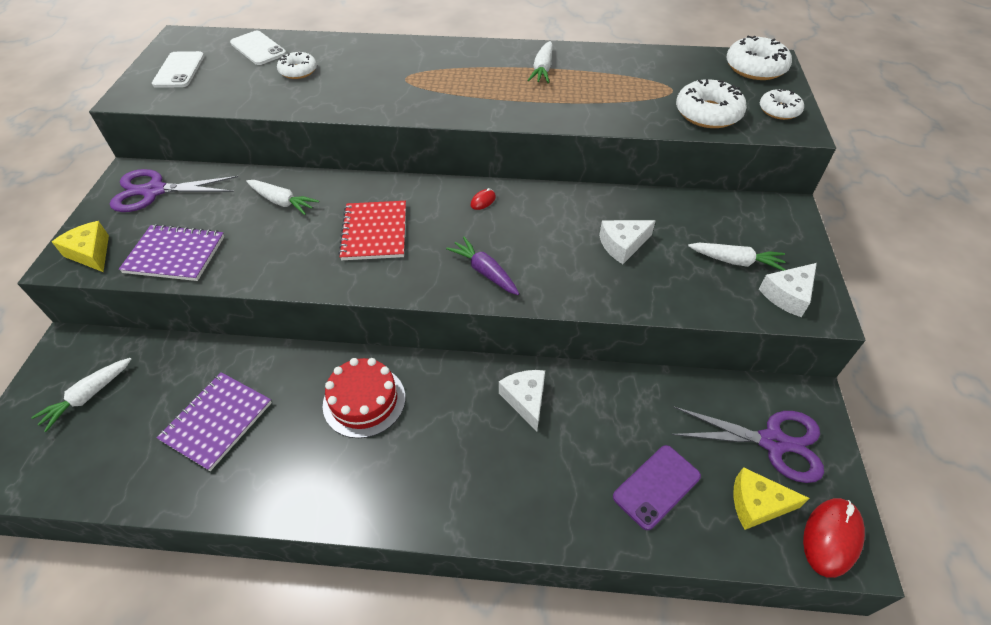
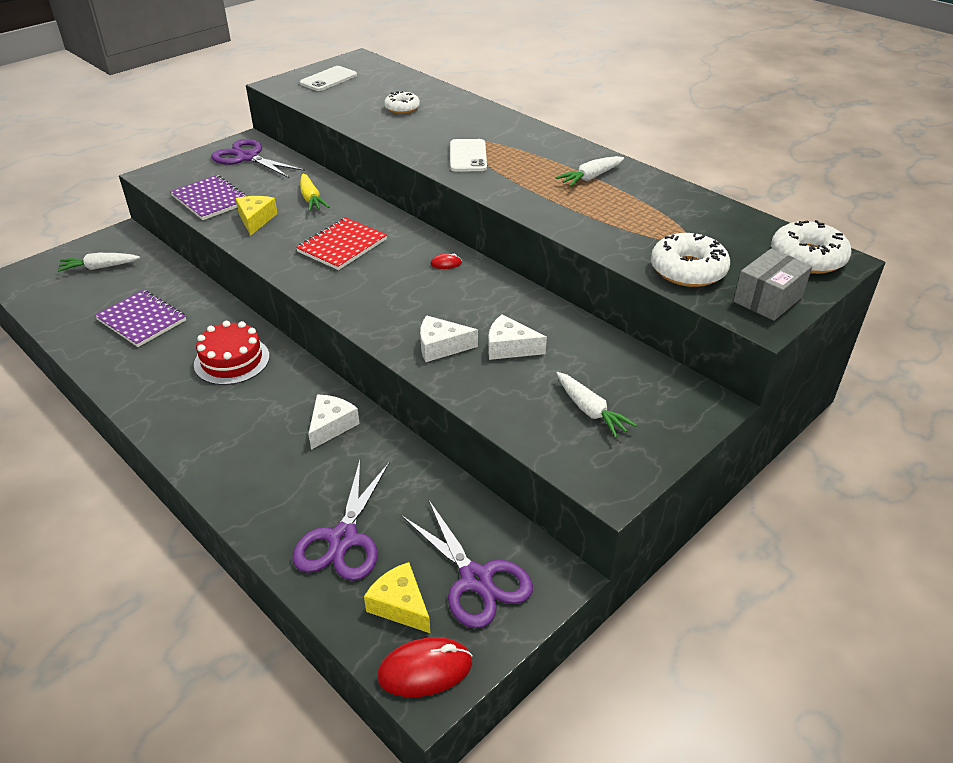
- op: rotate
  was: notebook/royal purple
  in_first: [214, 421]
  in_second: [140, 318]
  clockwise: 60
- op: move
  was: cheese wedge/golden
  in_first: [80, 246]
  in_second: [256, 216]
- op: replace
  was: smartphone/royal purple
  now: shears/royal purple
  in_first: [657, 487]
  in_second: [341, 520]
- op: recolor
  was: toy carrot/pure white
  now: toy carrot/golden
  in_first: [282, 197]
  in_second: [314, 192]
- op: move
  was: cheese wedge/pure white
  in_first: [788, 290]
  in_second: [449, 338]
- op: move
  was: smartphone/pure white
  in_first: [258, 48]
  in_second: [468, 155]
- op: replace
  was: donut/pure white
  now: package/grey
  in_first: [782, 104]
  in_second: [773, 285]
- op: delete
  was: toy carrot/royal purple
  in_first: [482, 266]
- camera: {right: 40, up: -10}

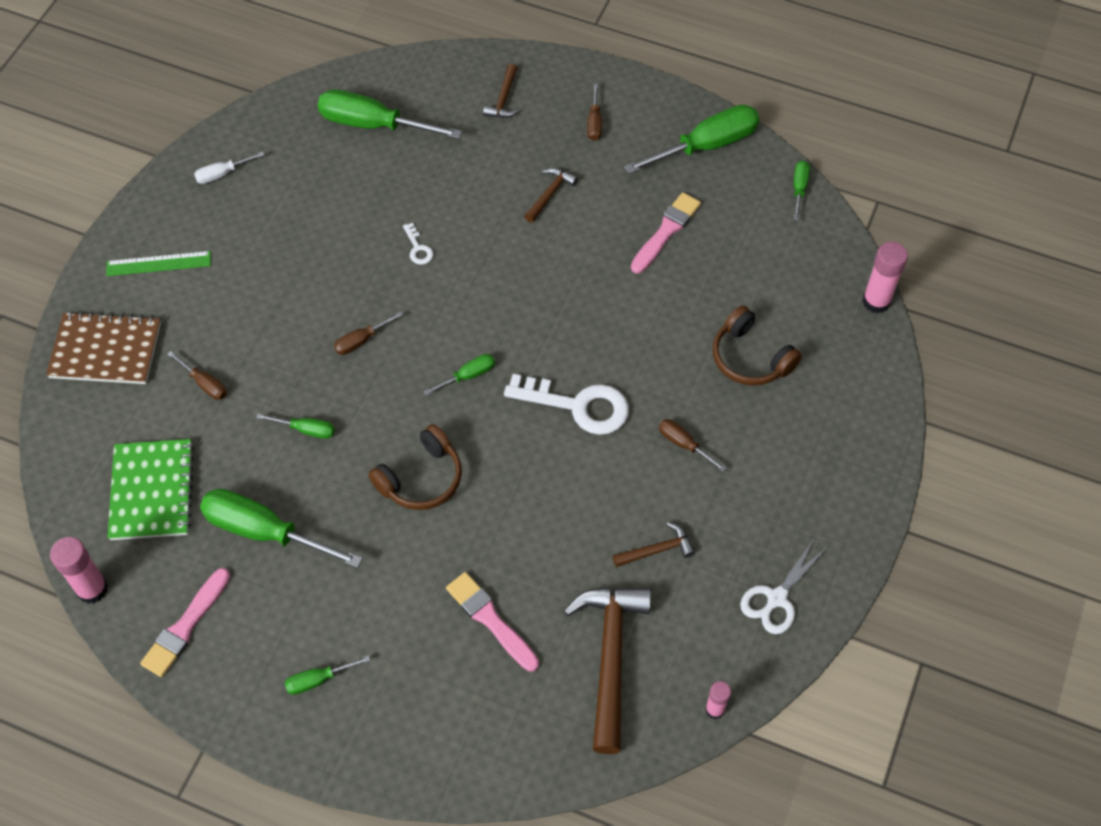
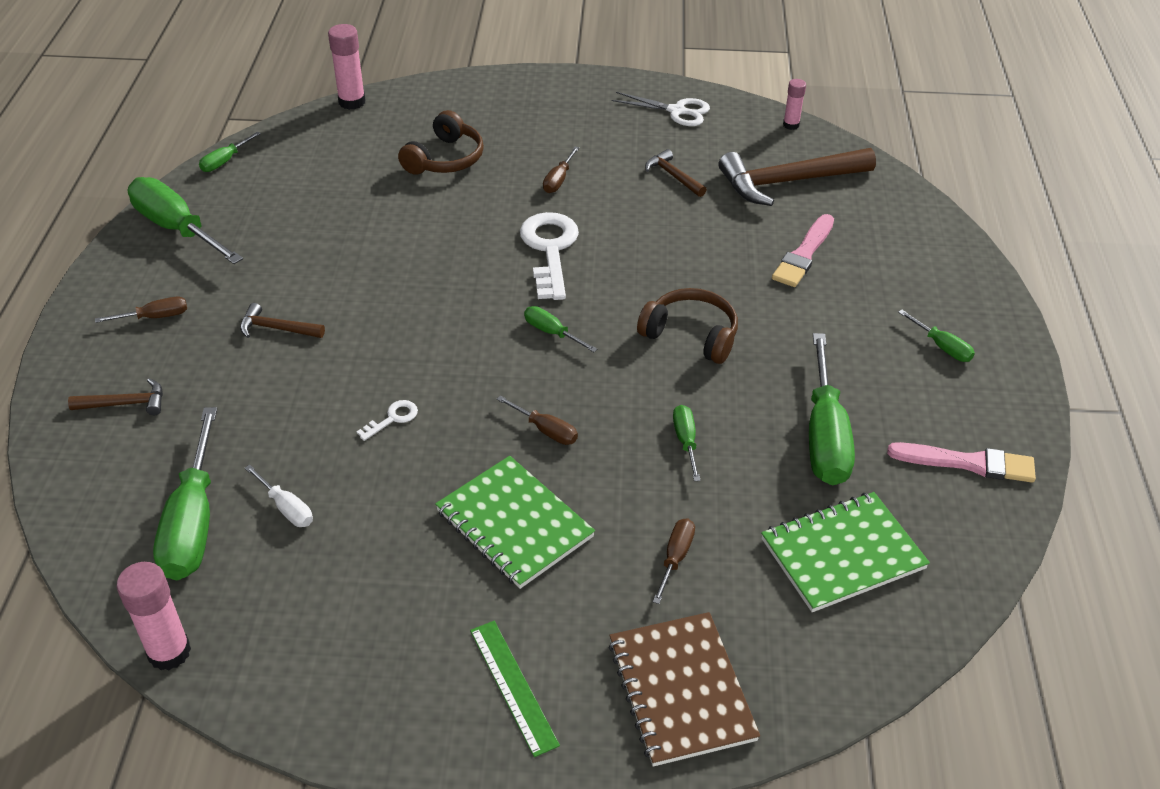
- op: move
  was: glue stick/pink
  in_first: [79, 570]
  in_second: [154, 616]
- op: rotate
  was: screwdriver/green
  in_first: [802, 191]
  in_second: [230, 151]
  clockwise: -45
- op: move
  was: screwdriver/pure white
  in_first: [229, 168]
  in_second: [279, 496]
- op: insert
  now: notebook/green
  in_second: [515, 522]
- op: delete
  was: brush/pink
  in_first: [666, 233]
- camera: {right: -110, up: -15}

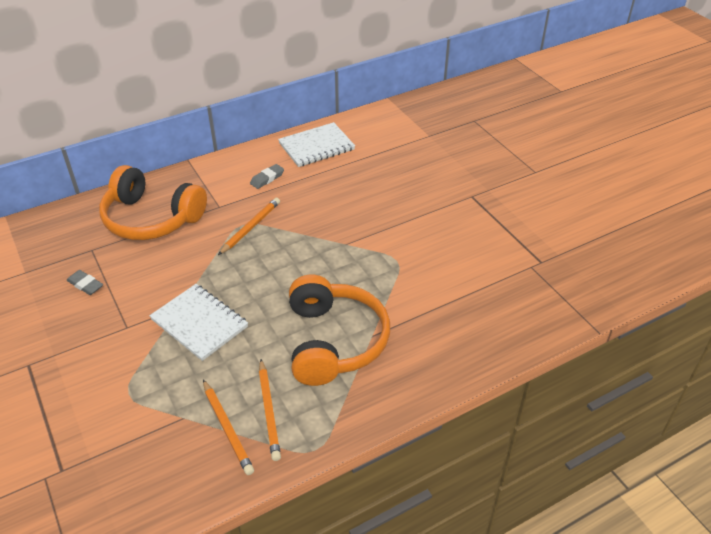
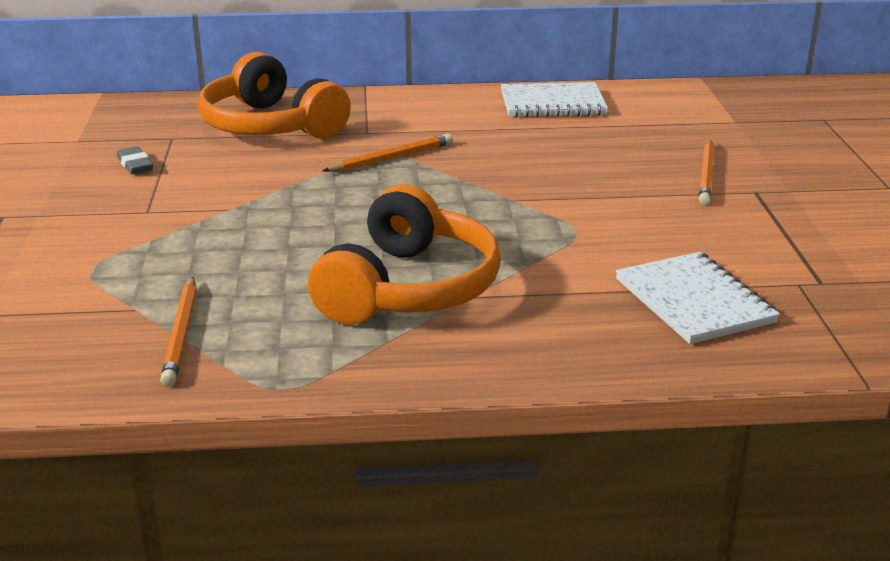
- op: move
  was: notebook/pure white
  in_first: [198, 322]
  in_second: [698, 298]
- op: move
  was: wooden pencil/orange-coloured
  in_first: [270, 410]
  in_second: [707, 172]
- op: delete
  was: eraser/grey
  in_first: [267, 176]
- camera: {right: 25, up: -15}

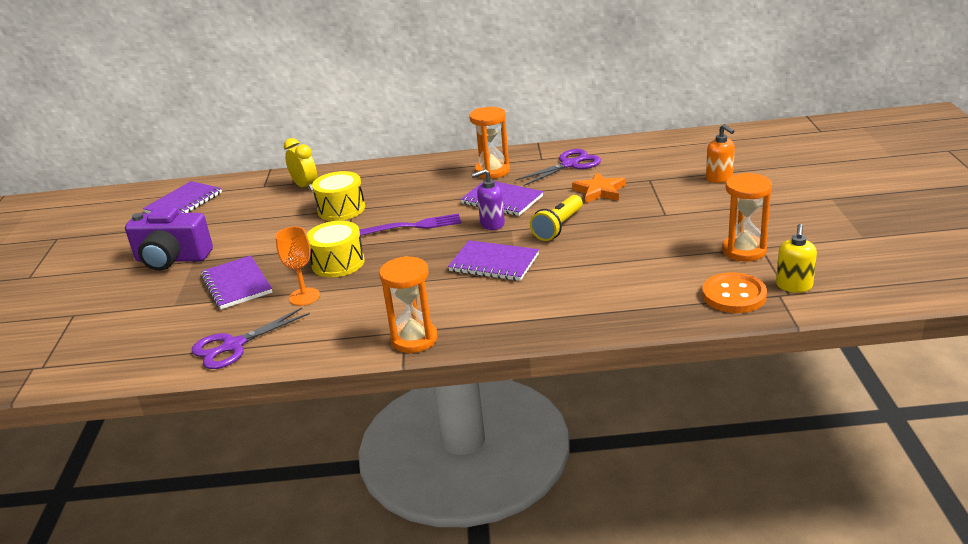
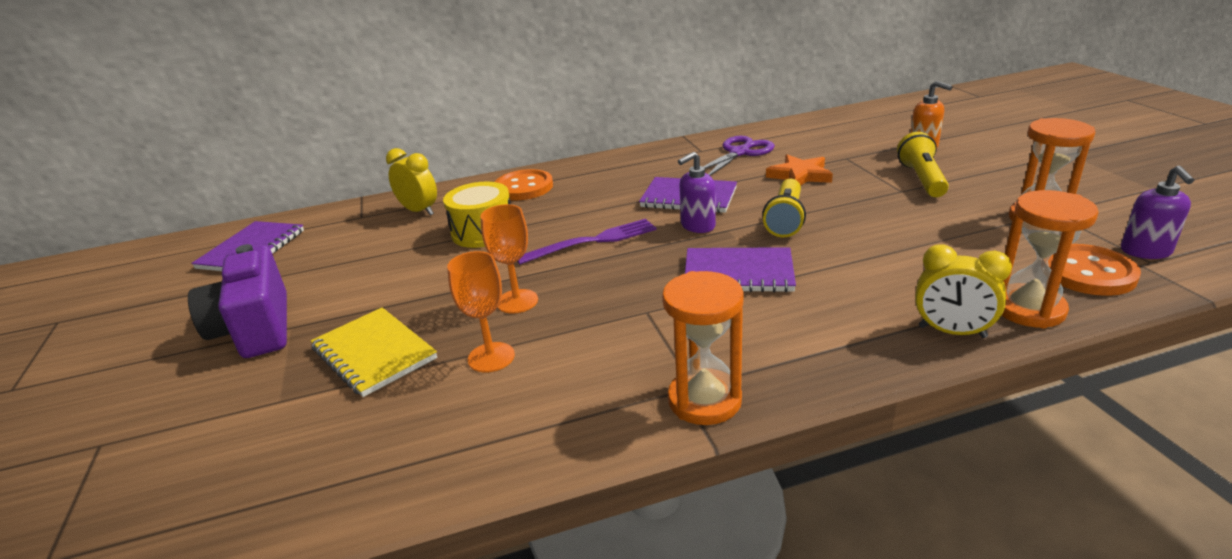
- op: rotate
  was: compact camera/royal purple
  in_first: [169, 239]
  in_second: [237, 301]
  clockwise: 75
- op: recolor
  was: notebook/royal purple
  now: notebook/golden
  in_first: [236, 282]
  in_second: [374, 352]
- op: replace
  was: toy drum/golden
  now: wine glass/orange-coloured
  in_first: [335, 249]
  in_second: [509, 258]
- op: insert
  now: sewing button/orange-coloured
  in_second: [524, 184]
- op: insert
  now: torch/golden
  in_second: [923, 164]
- op: insert
  now: bedside clock/golden
  in_second: [963, 291]
- op: move
  was: sand timer/orange-coloured
  in_first: [489, 143]
  in_second: [1050, 259]
- op: recolor
  was: soap dispenser/golden
  now: soap dispenser/royal purple
  in_first: [796, 258]
  in_second: [1157, 212]
- op: delete
  was: shears/royal purple
  in_first: [251, 338]
- camera: {right: -15, up: 0}

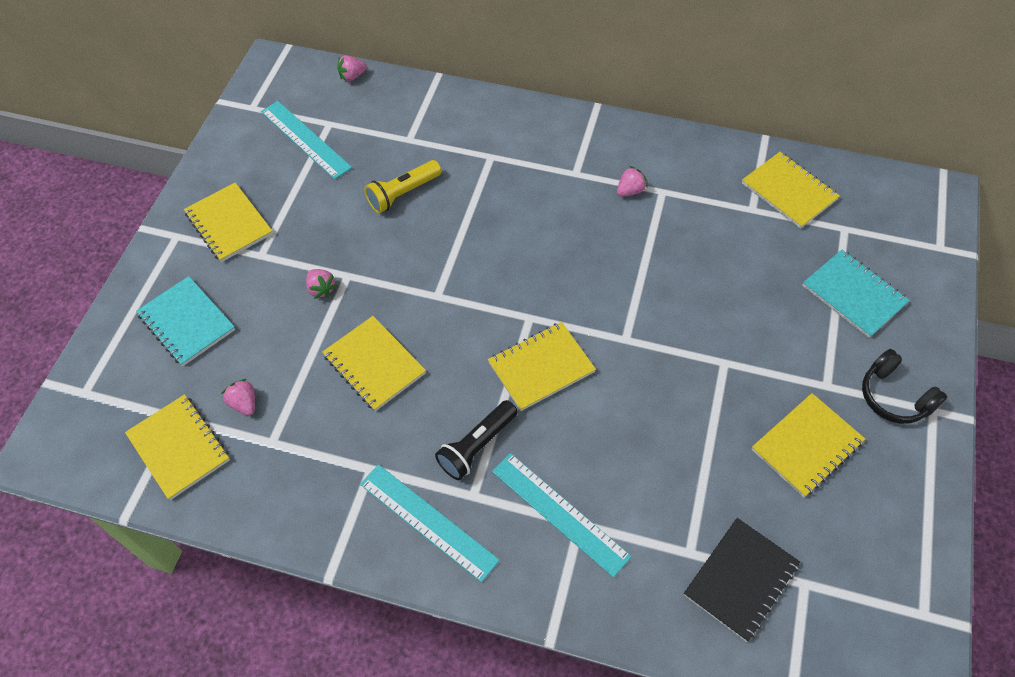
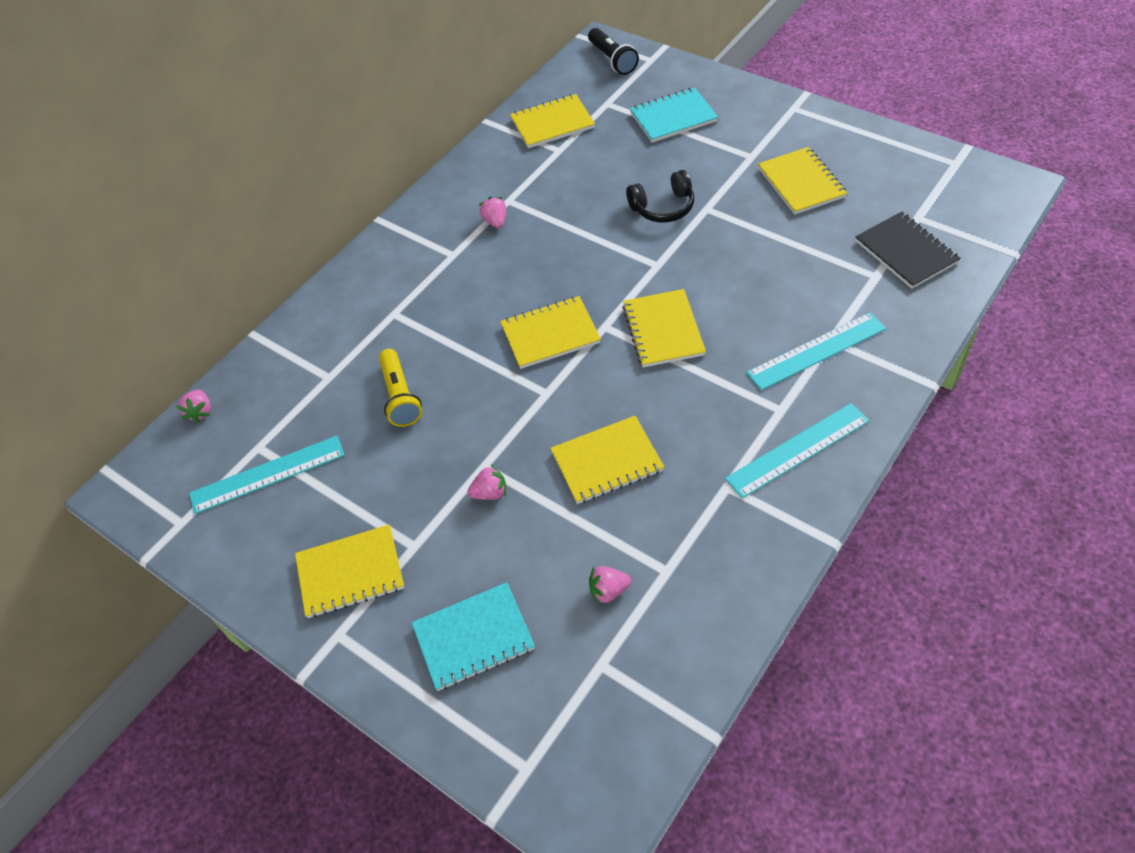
- op: move
  was: notebook/golden
  in_first: [177, 447]
  in_second: [550, 332]
- op: move
  was: torch/jet-black
  in_first: [476, 440]
  in_second: [613, 51]
- op: move
  was: over-ear headphones/jet-black
  in_first: [904, 386]
  in_second: [660, 196]
- camera: {right: -65, up: -5}

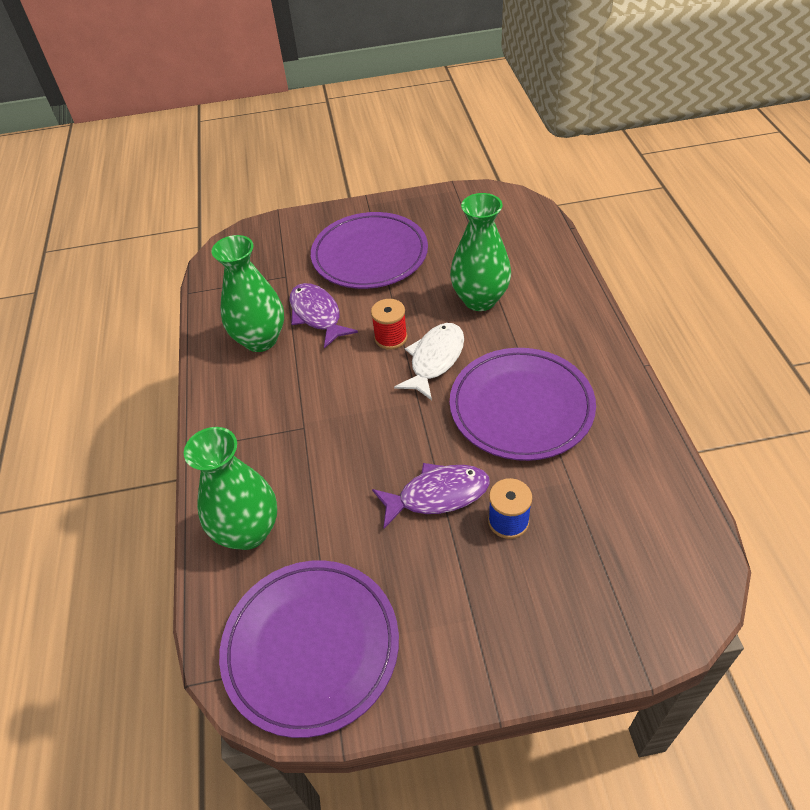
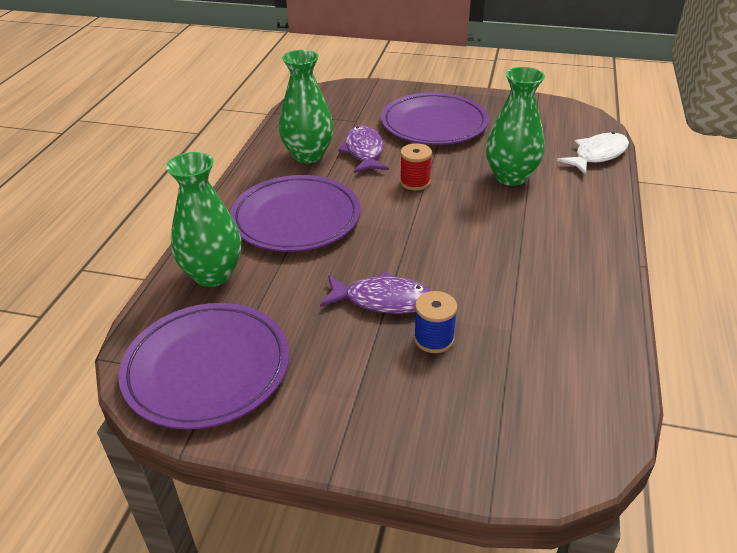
- op: move
  was: dinner plate/royal purple
  in_first: [523, 404]
  in_second: [295, 213]
- op: move
  was: toy fish/pure white
  in_first: [429, 361]
  in_second: [593, 153]
- camera: {right: 20, up: -10}

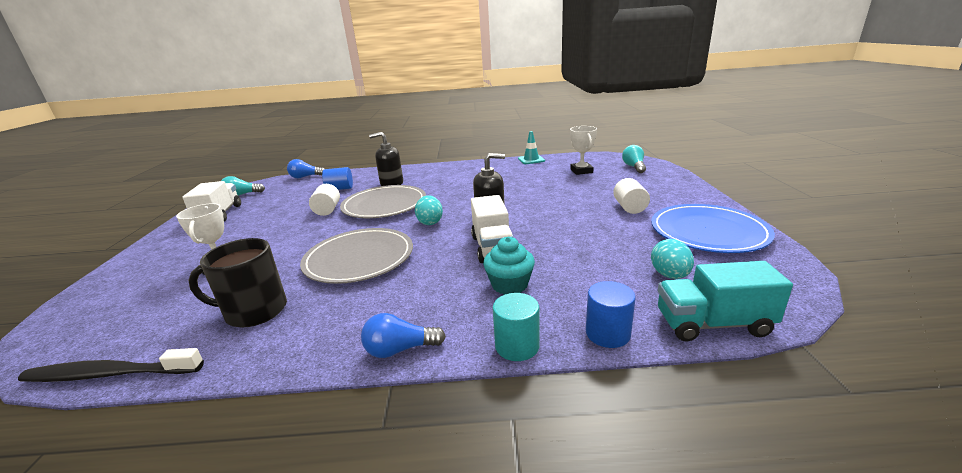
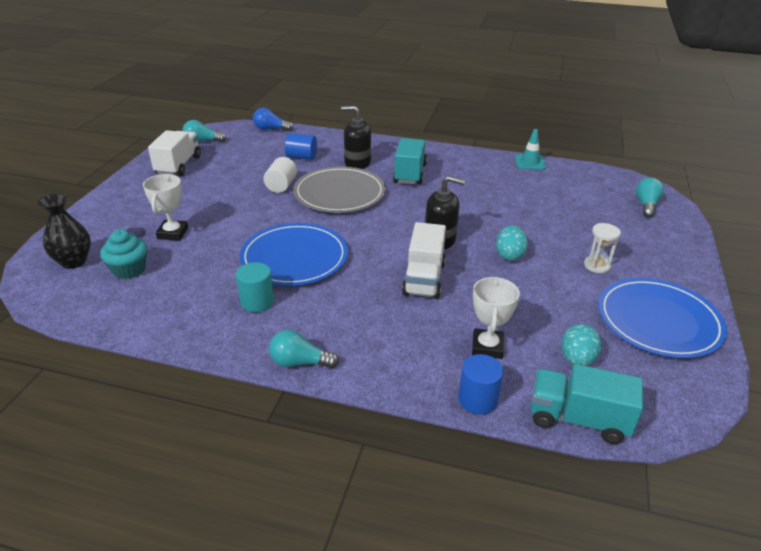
- op: insert
  now: vase/jet-black
  in_second: [64, 231]
- op: move
  was: muffin/teal
  in_first: [509, 266]
  in_second: [123, 254]
- op: move
  was: cylinder/teal
  in_first: [516, 327]
  in_second: [255, 287]
- op: recolor
  was: dinner plate/grey
  now: dinner plate/cobalt
  in_first: [356, 256]
  in_second: [294, 254]
- op: recolor
  was: bulb/cobalt
  now: bulb/teal
  in_first: [403, 335]
  in_second: [304, 349]
- op: insert
  now: lorry/teal
  in_second: [410, 161]
- op: move
  was: trophy/pure white
  in_first: [583, 150]
  in_second: [496, 318]
- op: move
  was: egg/teal
  in_first: [429, 210]
  in_second: [512, 243]
- op: replace
  was: cylinder/pure white
  now: sand timer/pure white
  in_first: [631, 196]
  in_second: [602, 248]
- op: delete
  was: toothbrush/jet-black
  in_first: [111, 365]
- op: delete
  was: tea mug/jet-black
  in_first: [237, 282]
- camera: {right: 15, up: 10}

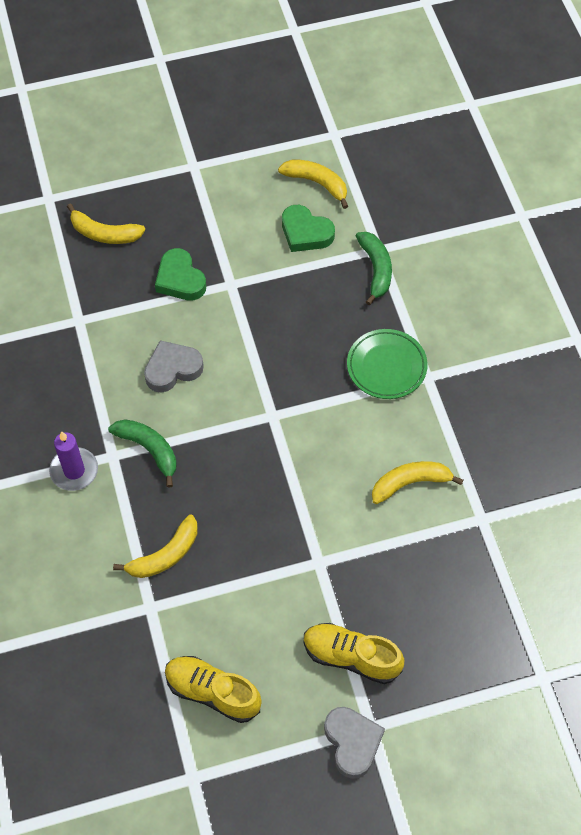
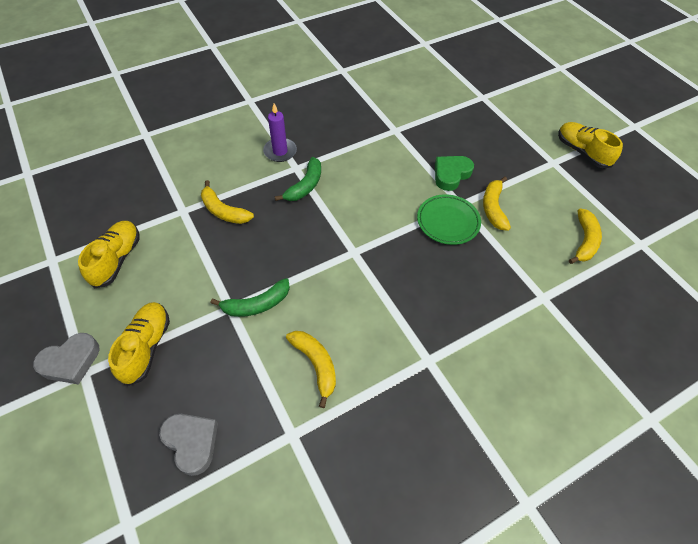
- op: move
  was: heart/grey
  in_first: [174, 366]
  in_second: [188, 445]
- op: move
  was: banana fruit/green
  in_first: [374, 268]
  in_second: [250, 297]
- op: move
  was: dinner plate/green
  in_first: [387, 364]
  in_second: [449, 219]
- op: move
  was: banana fruit/golden
  in_first: [106, 223]
  in_second: [497, 204]
- op: insert
  now: shoe/golden
  in_second: [590, 145]
- op: delete
  was: heart/green
  in_first: [308, 228]
- camera: {right: 75, up: -5}

